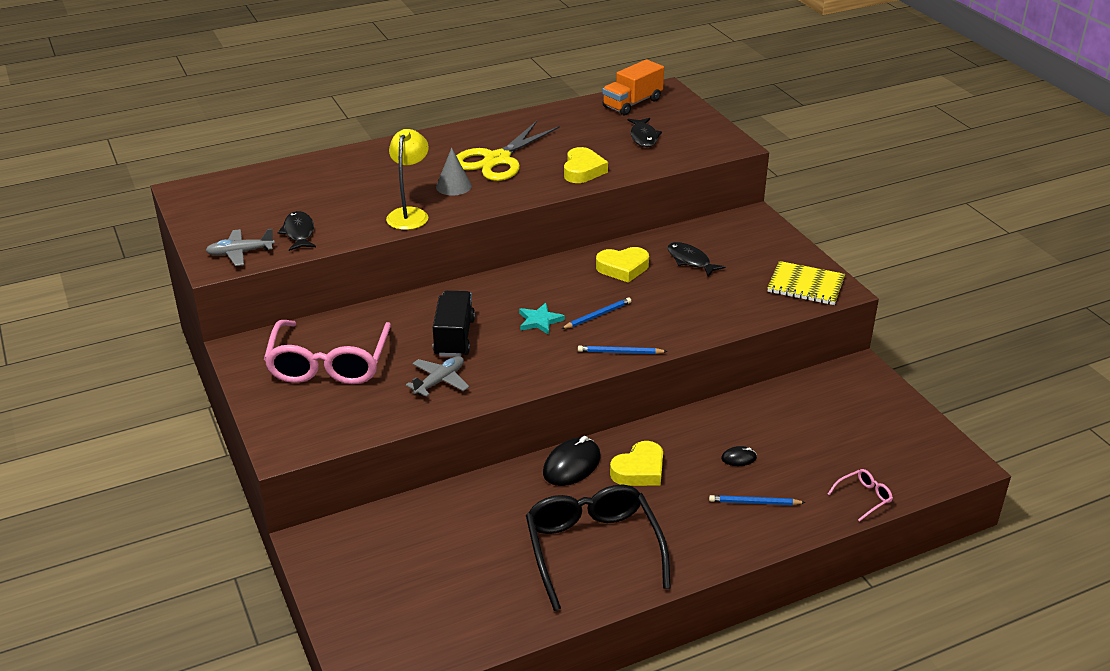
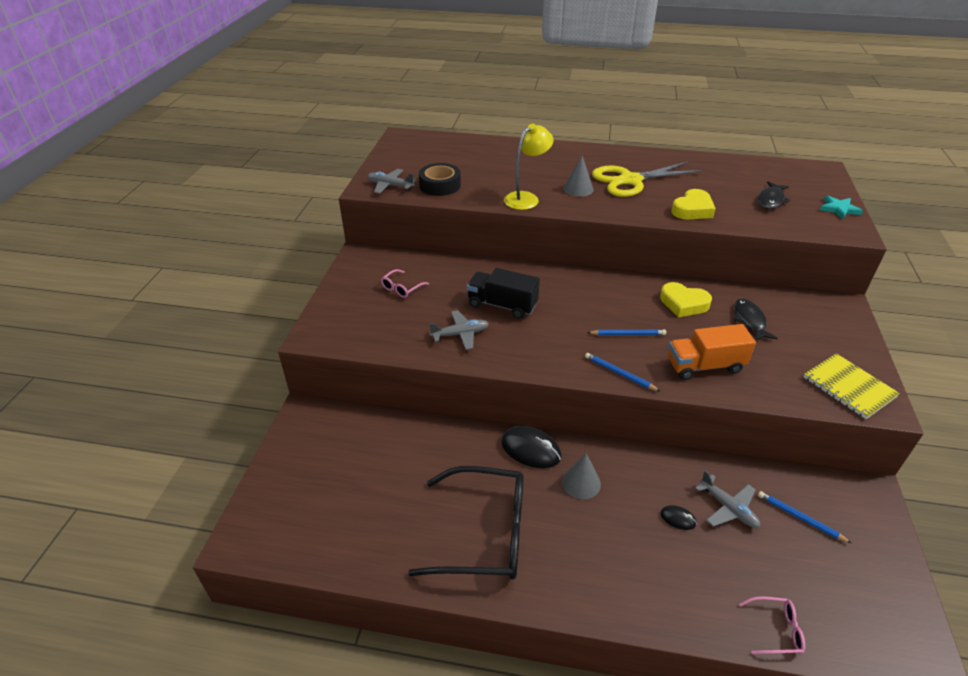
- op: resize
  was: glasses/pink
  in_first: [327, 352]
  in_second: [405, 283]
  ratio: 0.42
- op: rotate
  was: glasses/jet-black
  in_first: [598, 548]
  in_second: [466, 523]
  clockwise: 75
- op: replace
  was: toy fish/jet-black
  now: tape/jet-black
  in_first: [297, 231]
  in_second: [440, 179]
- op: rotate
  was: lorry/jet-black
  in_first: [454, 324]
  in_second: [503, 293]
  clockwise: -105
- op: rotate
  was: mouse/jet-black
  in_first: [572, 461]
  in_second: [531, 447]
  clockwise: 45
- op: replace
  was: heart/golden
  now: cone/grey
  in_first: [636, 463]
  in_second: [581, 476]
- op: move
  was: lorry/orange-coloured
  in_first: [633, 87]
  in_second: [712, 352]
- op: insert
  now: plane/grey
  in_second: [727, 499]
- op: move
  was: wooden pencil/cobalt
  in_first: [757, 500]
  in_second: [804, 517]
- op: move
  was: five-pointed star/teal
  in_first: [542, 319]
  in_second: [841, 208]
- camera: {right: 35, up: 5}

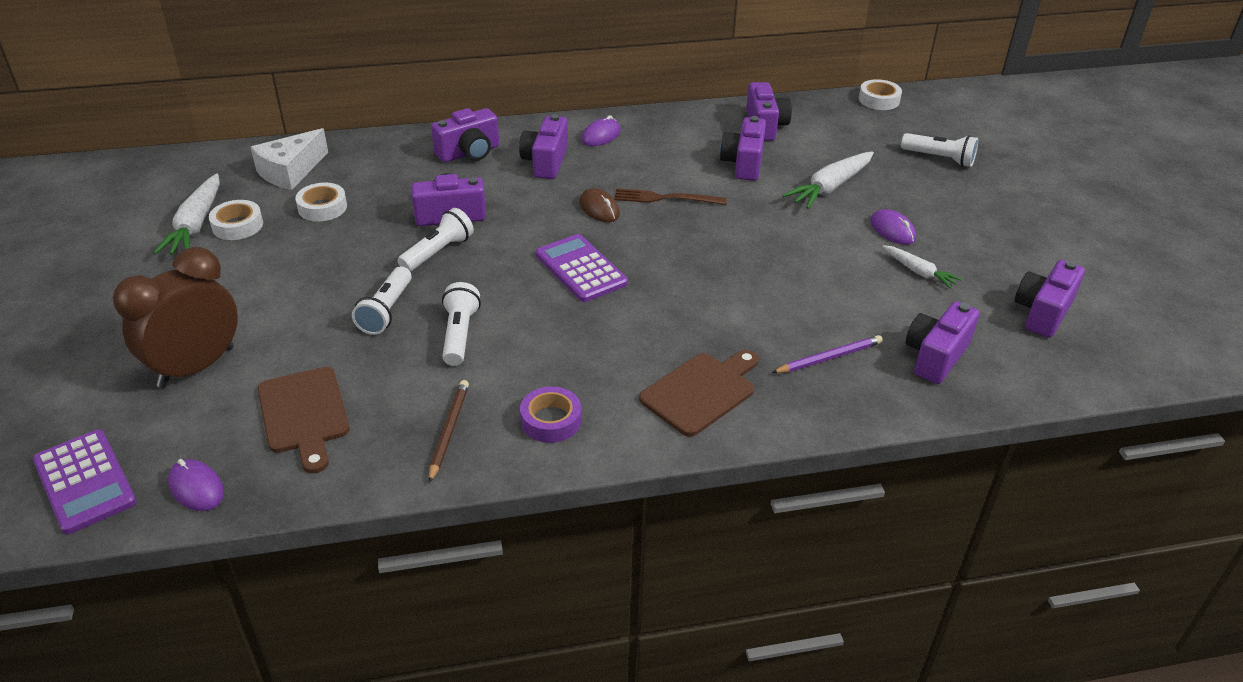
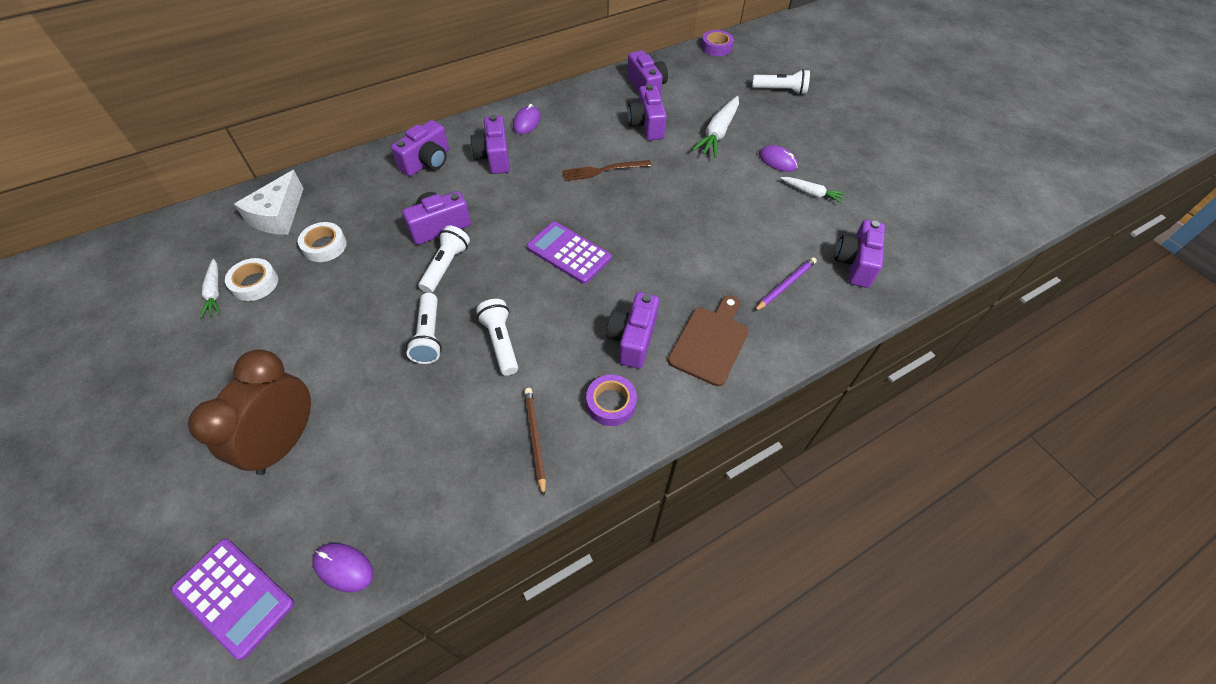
- op: resize
  was: toy carrot/pure white
  in_first: [187, 214]
  in_second: [210, 288]
  ratio: 0.59
- op: move
  was: compact camera/royal purple
  in_first: [1050, 299]
  in_second: [632, 330]
- op: recolor
  was: tape/pure white
  now: tape/royal purple
  in_first: [880, 94]
  in_second: [717, 43]
- op: delete
  was: cutting board/russet
  in_first: [303, 420]
- op: delete
  was: mouse/russet
  in_first: [599, 205]
- camera: {right: -20, up: 15}

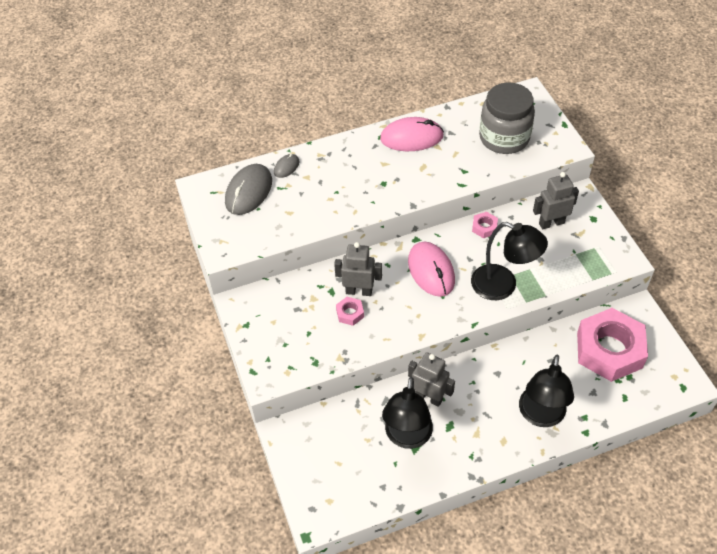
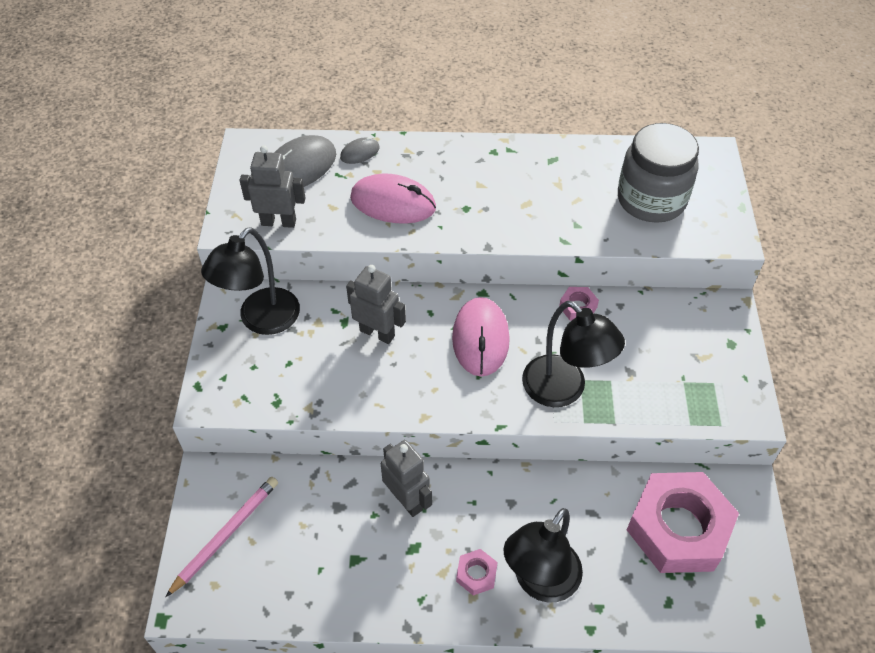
- op: insert
  now: wooden pencil/pink
  in_second: [221, 537]
- op: move
  was: reading lamp/jet-black
  in_first: [407, 413]
  in_second: [250, 281]
- op: move
  was: toy robot/grey
  in_first: [556, 200]
  in_second: [272, 186]
- op: move
  was: mouse/pink
  in_first: [412, 134]
  in_second: [393, 198]
- op: move
  was: nut/pink
  in_first: [350, 311]
  in_second: [477, 572]
- camera: {right: 20, up: 0}

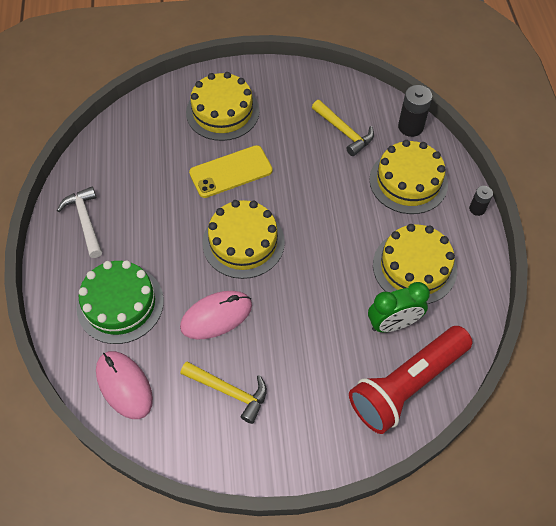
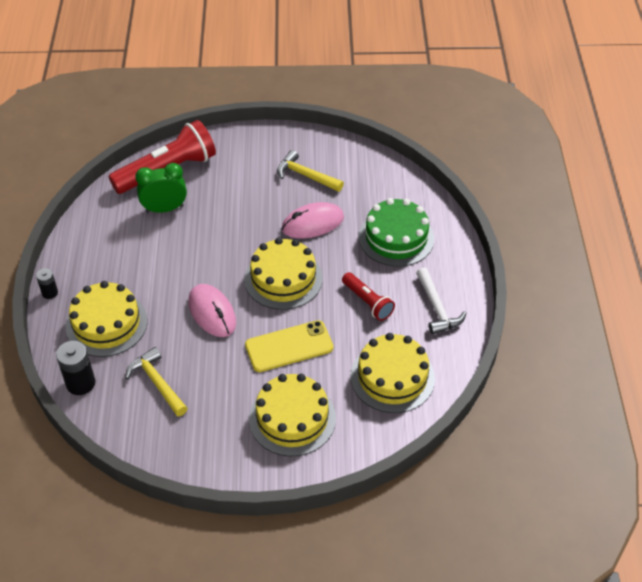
- op: move
  was: mouse/pink
  in_first: [124, 385]
  in_second: [212, 310]
- op: insert
  now: torch/crimson
  in_second: [368, 296]
- op: move
  was: gateau/golden
  in_first: [415, 264]
  in_second: [393, 373]
- camera: {right: -175, up: -10}

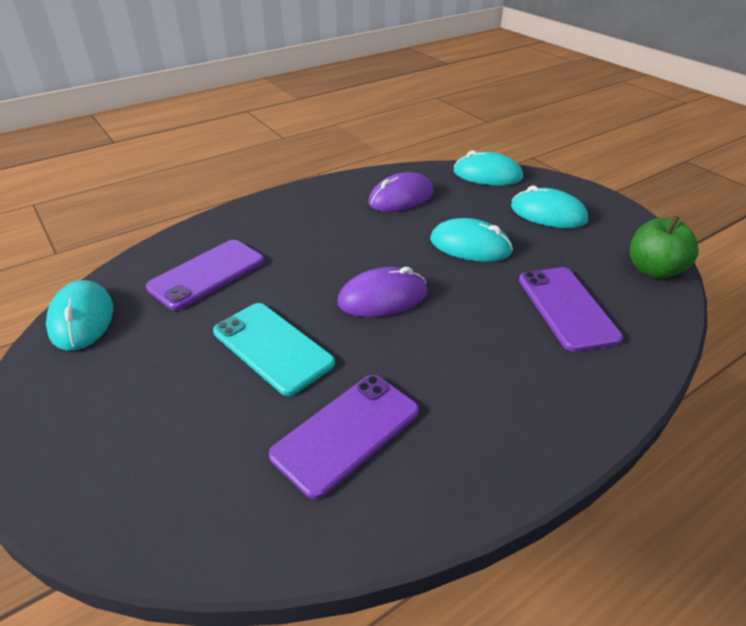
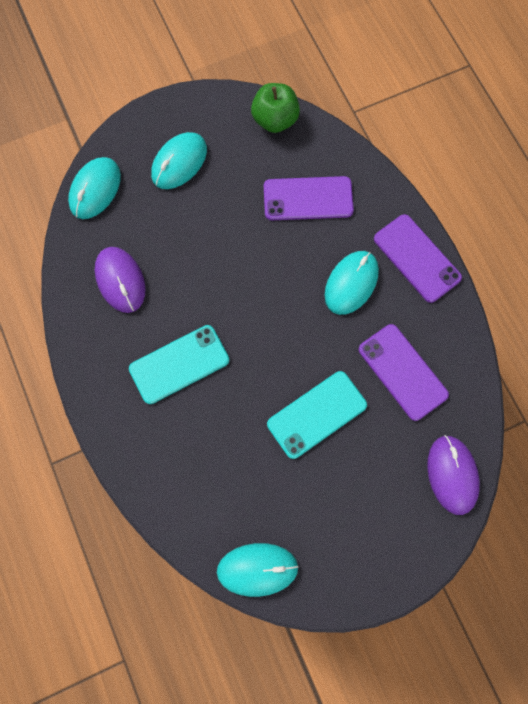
- op: insert
  now: smartphone/teal
  in_second: [179, 364]
- op: move
  was: mouse/teal
  in_first: [471, 240]
  in_second: [351, 283]
- op: move
  was: smartphone/royal purple
  in_first: [205, 275]
  in_second: [418, 258]
- op: move
  was: mouse/royal purple
  in_first: [382, 292]
  in_second: [453, 475]
- camera: {right: -80, up: 35}

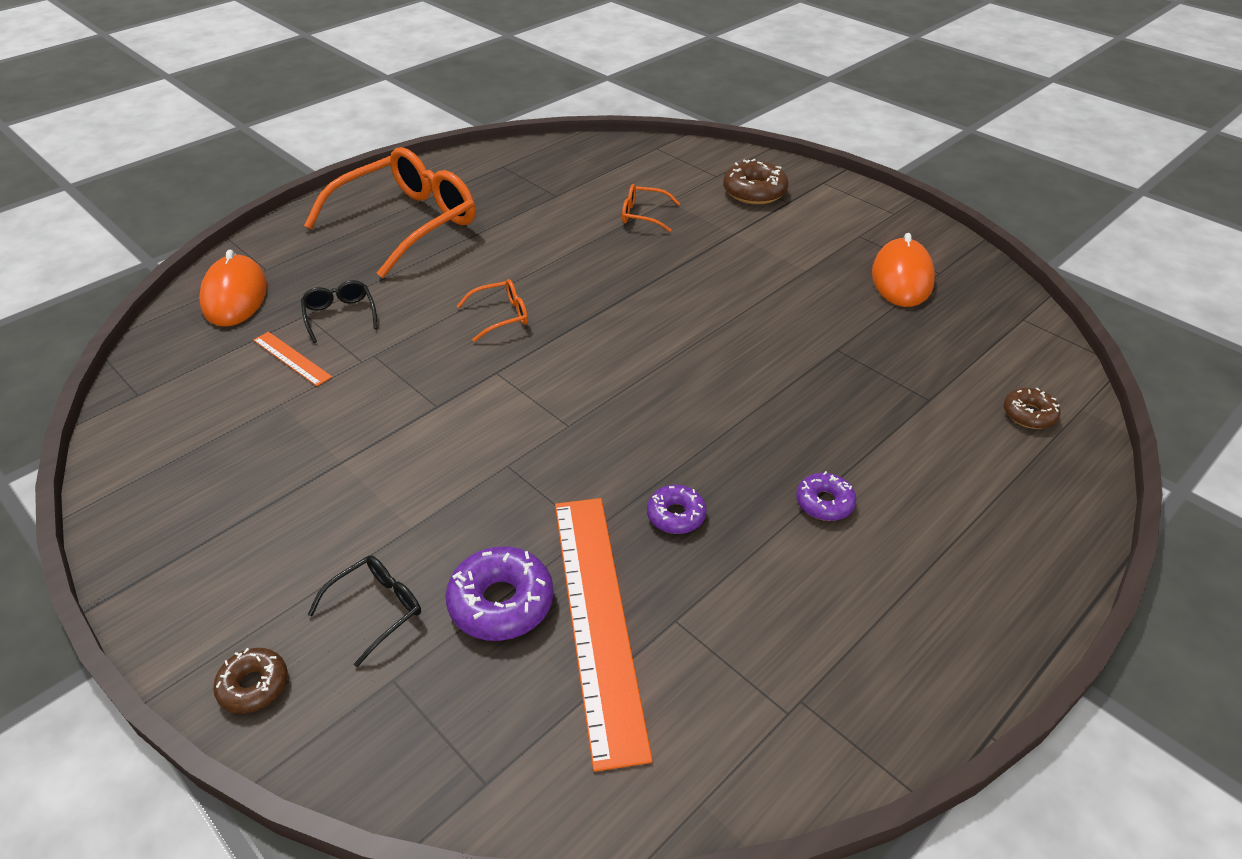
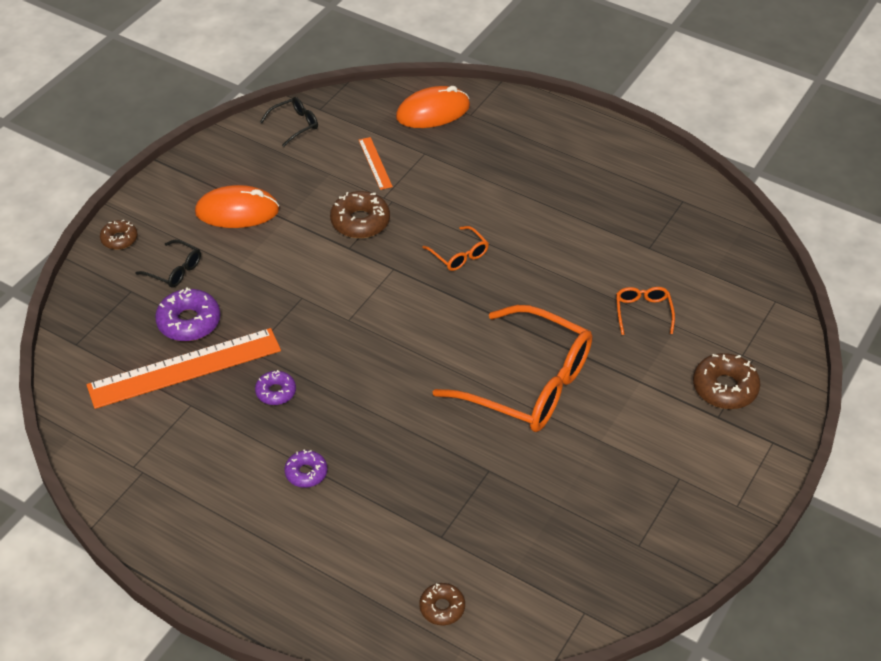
- op: move
  was: mouse/orange-coloured
  in_first: [903, 270]
  in_second: [237, 206]
- op: move
  was: glasses/jet-black
  in_first: [339, 311]
  in_second: [289, 122]
- op: insert
  now: donut/russet
  in_second: [360, 214]
- op: rotate
  was: measuring stick/orange-coloured
  in_first: [292, 359]
  in_second: [376, 163]
  clockwise: -45
- op: move
  was: glasses/orange-coloured
  in_first: [389, 212]
  in_second: [512, 368]
- camera: {right: 75, up: 5}

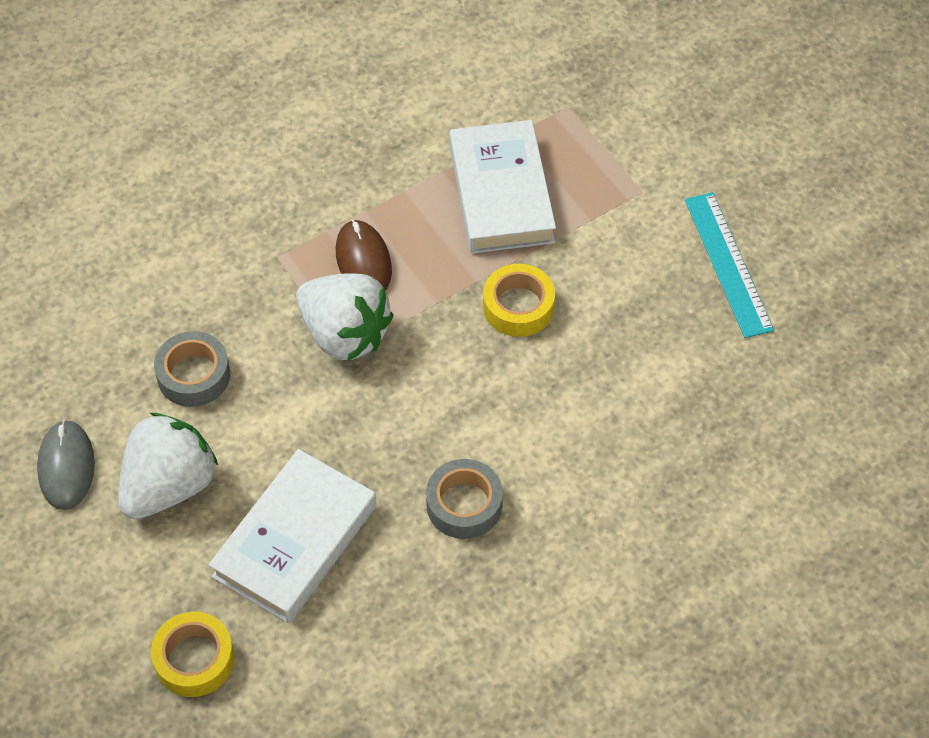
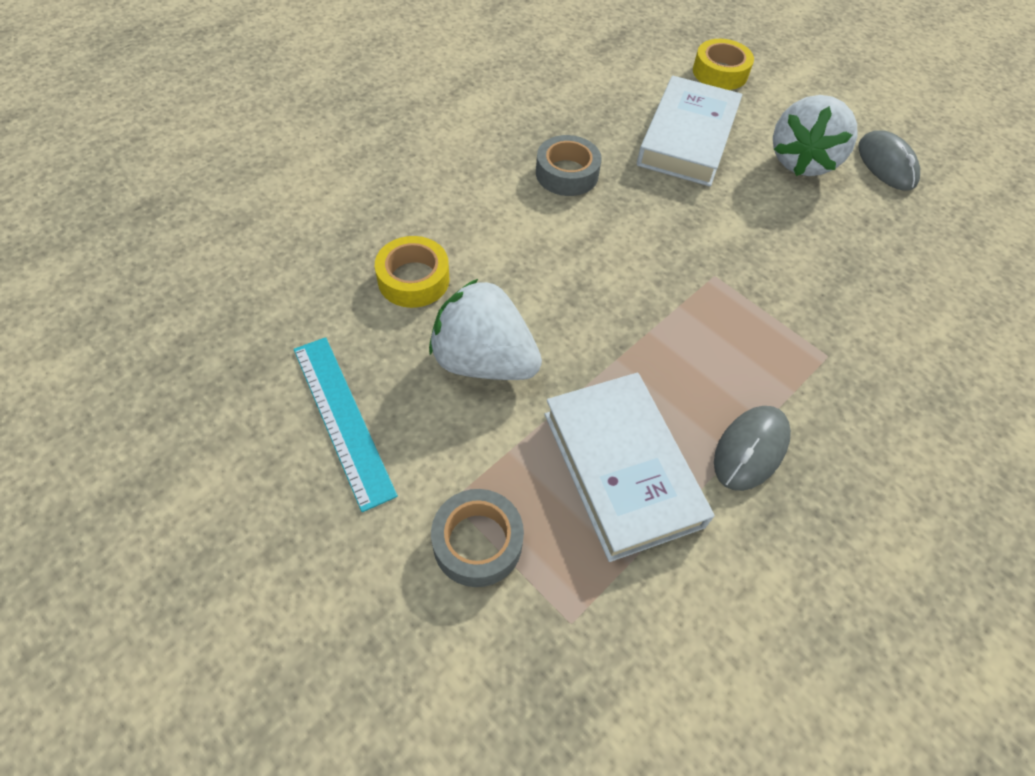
- op: move
  was: tape/golden
  in_first: [519, 300]
  in_second: [412, 272]
- op: move
  was: berry/pure white
  in_first: [345, 317]
  in_second: [485, 329]
- op: move
  was: tape/grey
  in_first: [192, 369]
  in_second: [477, 538]
- op: insert
  now: mouse/grey
  in_second: [752, 448]
- op: delete
  was: mouse/russet
  in_first: [364, 255]
- camera: {right: 165, up: 0}

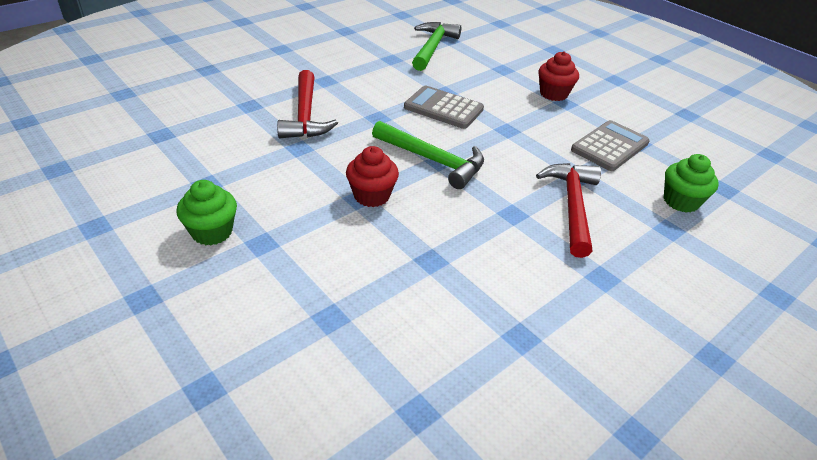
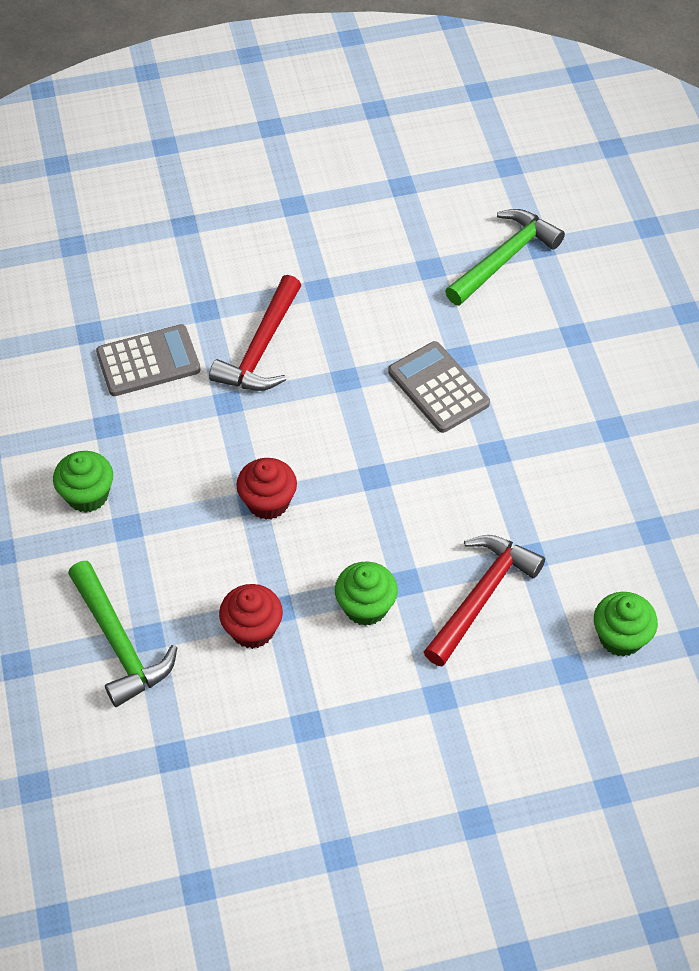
- op: move
  was: claw hammer/green
  in_first: [428, 155]
  in_second: [122, 634]
- op: move
  was: adding machine/grey
  in_first: [610, 145]
  in_second: [148, 360]
- op: move
  was: muffin/crimson
  in_first: [558, 76]
  in_second: [251, 616]
- op: insert
  now: muffin/green
  in_second: [366, 593]
- camera: {right: 30, up: 15}

